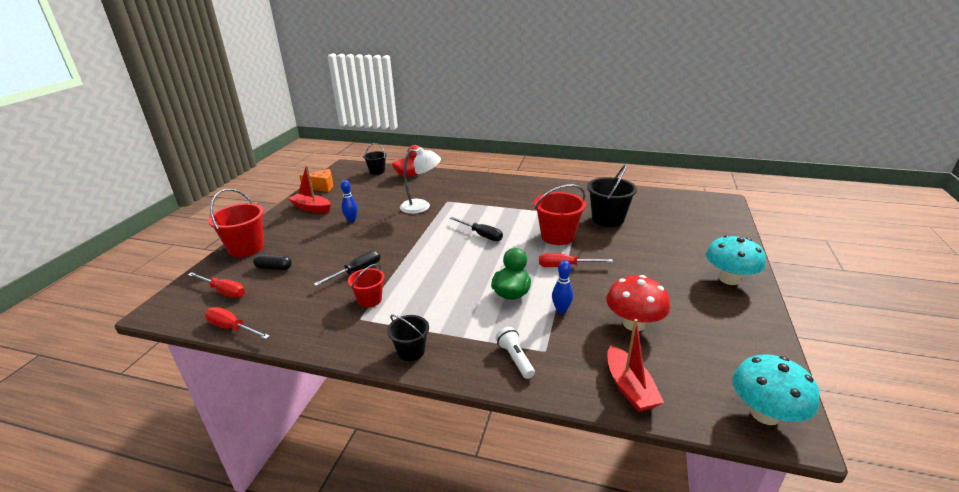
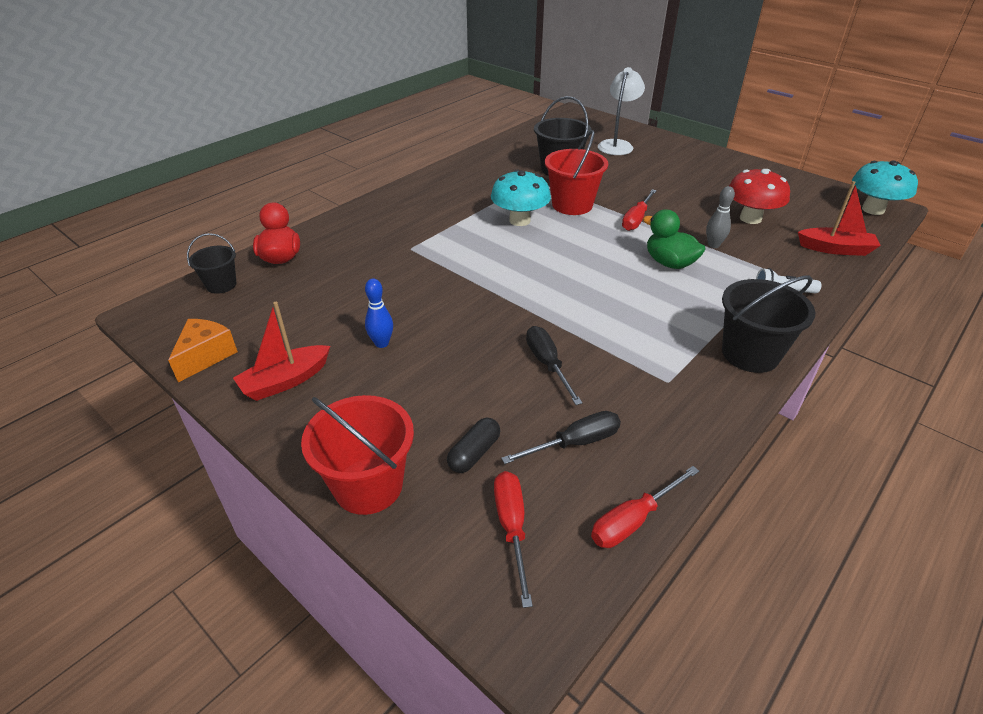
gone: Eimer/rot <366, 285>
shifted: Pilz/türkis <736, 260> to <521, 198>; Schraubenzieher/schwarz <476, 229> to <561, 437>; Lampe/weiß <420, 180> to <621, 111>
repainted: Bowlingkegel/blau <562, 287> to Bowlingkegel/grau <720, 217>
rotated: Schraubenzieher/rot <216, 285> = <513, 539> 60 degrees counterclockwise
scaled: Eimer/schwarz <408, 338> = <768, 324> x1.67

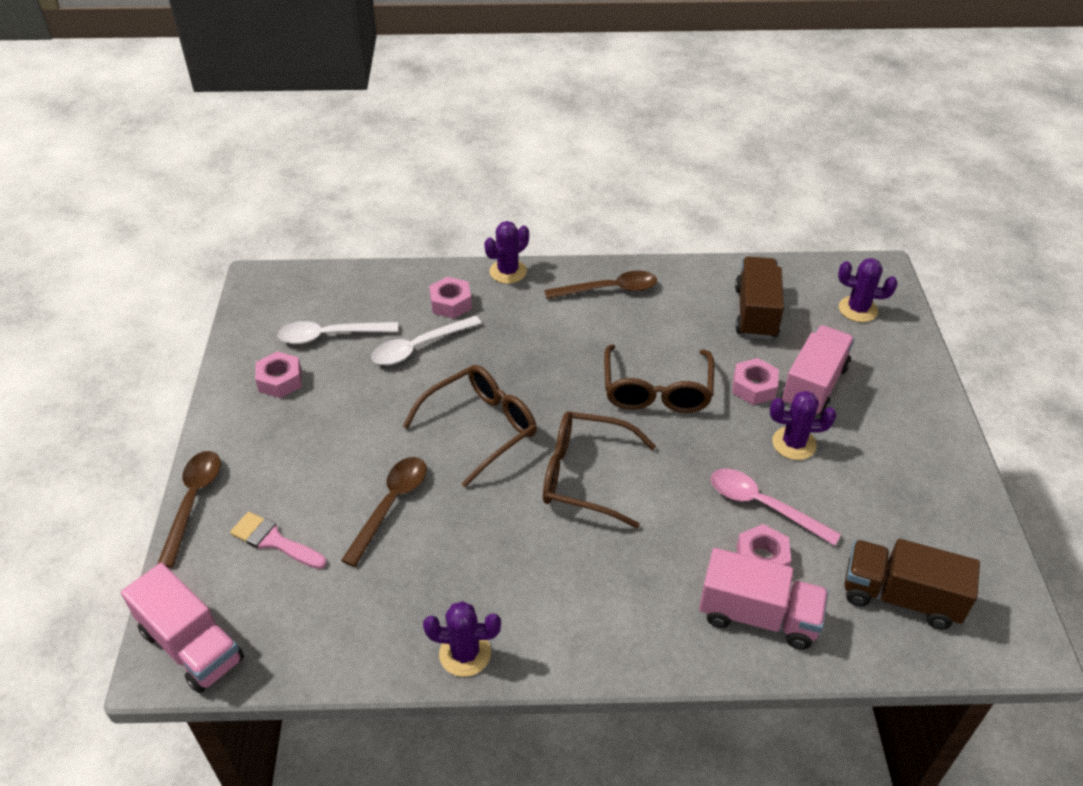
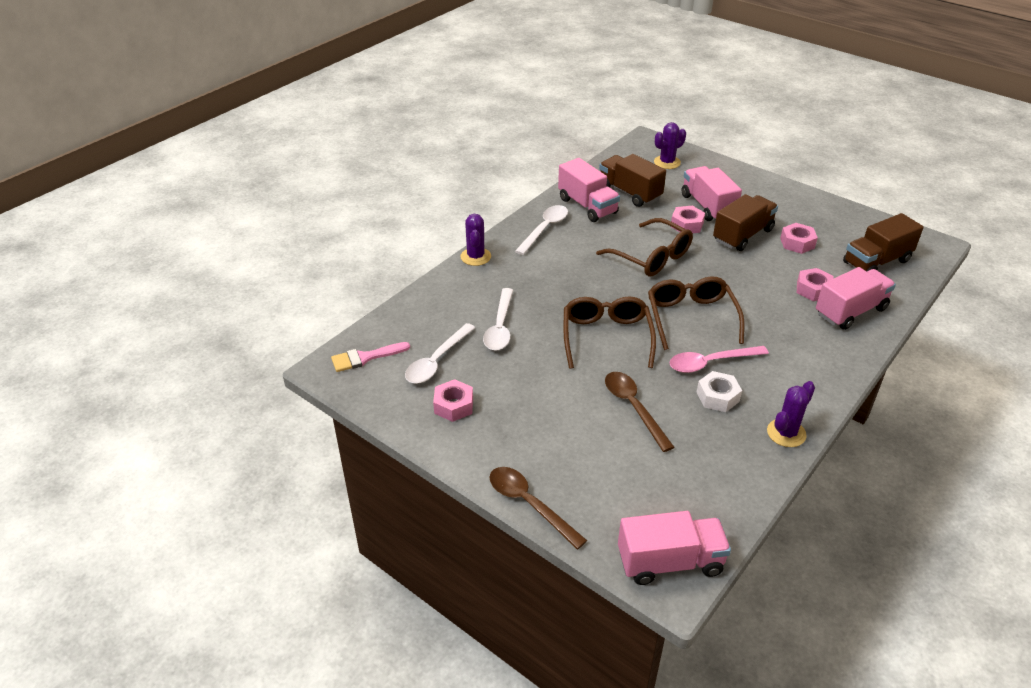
new: Lastwagen/rosa <589, 190>; Sechskantmutter/weiß <719, 391>
shifted: Pinsel/rosa <278, 540> to <370, 357>; Löffel/rosa <776, 507> to <719, 359>; Sechskantmutter/rosa <450, 298> to <799, 238>
swapped: Kaktus/lila <803, 425> to Lastwagen/braun <745, 222>
repainted: Löffel/braun <600, 285> to Löffel/weiß <541, 230>
rotated: Brille/braun <599, 470> = <696, 313> 120 degrees clockwise

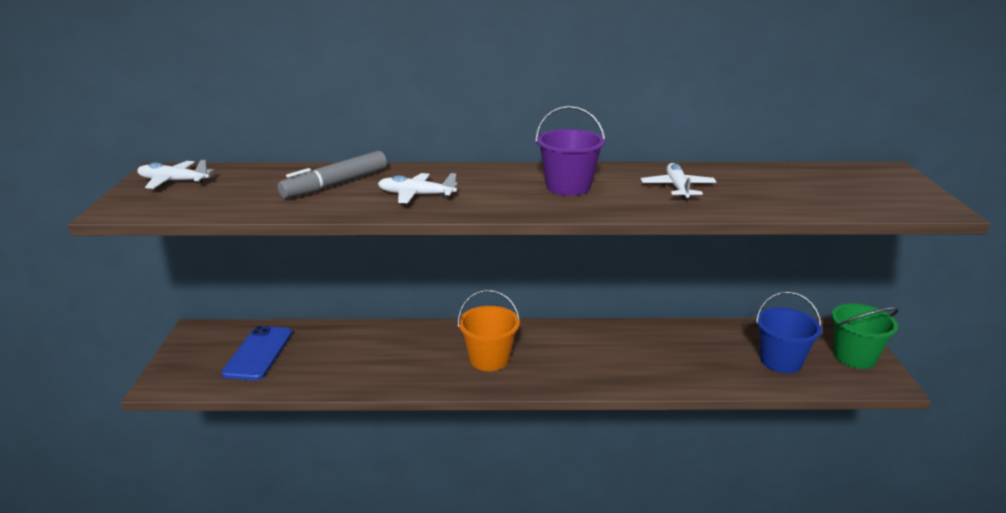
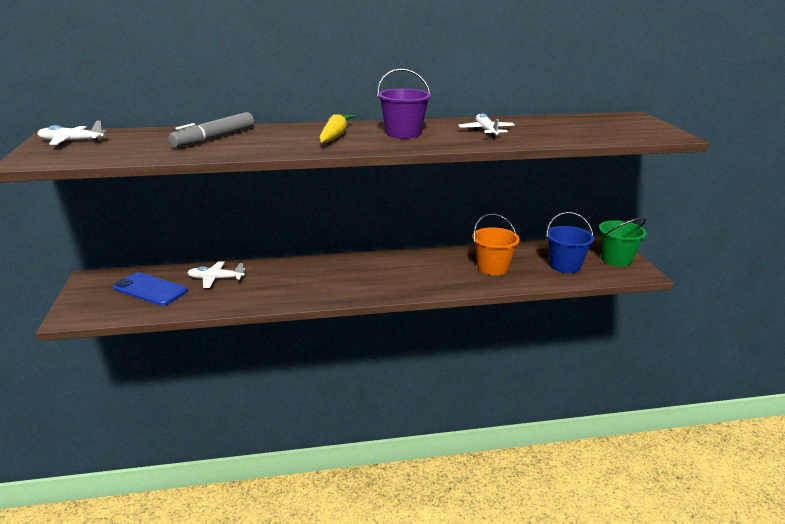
new: Karotte/gelb <337, 128>
shifted: Flugzeug/weiß <418, 188> to <216, 274>; Eimer/orange <489, 330> to <496, 244>
rotated: Handy/blau <256, 353> = <150, 289> 60 degrees counterclockwise

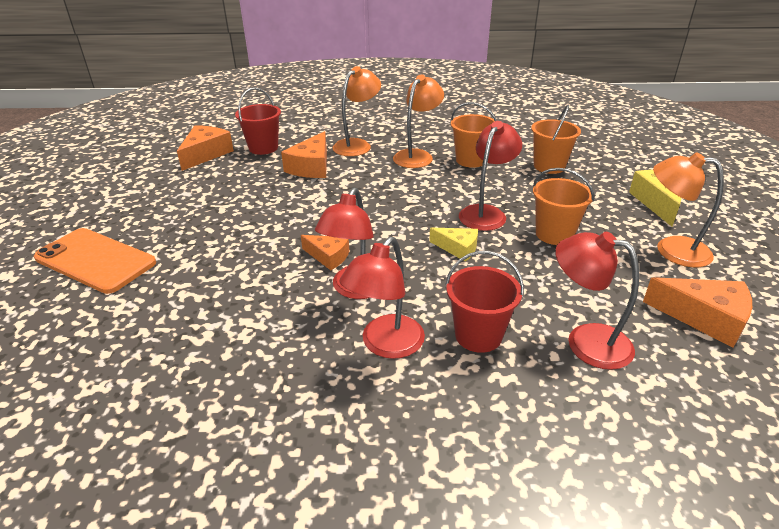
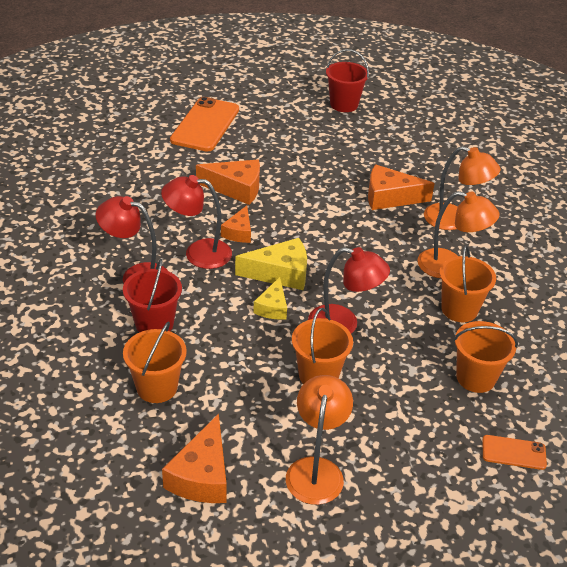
new: Handy/orange <515, 452>
shifted: Käse/orange <205, 148> to <228, 182>; Käse/gelb <655, 198> to <271, 264>; Eimer/rot <258, 121> to <347, 80>
swapped: Lampe/rot <597, 301> to Eimer/orange <155, 362>

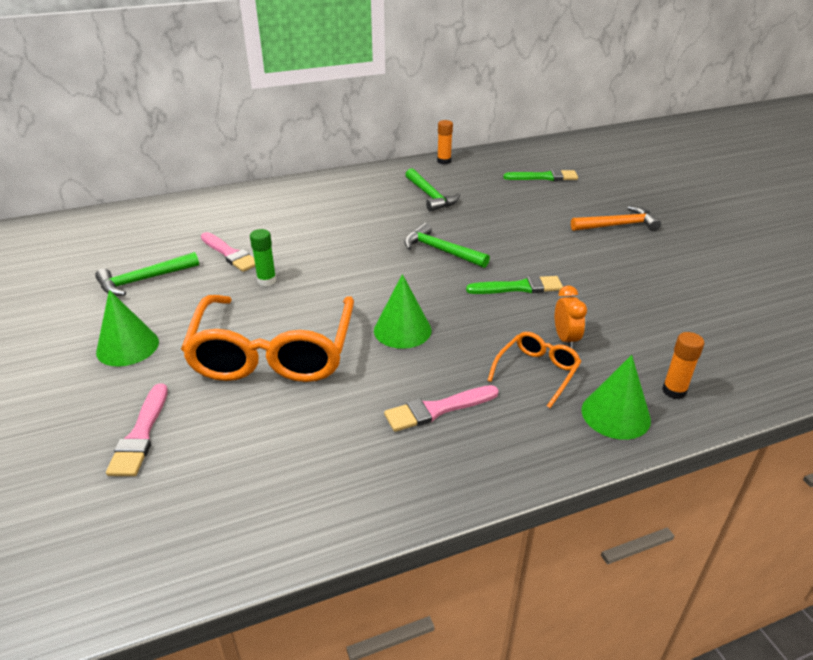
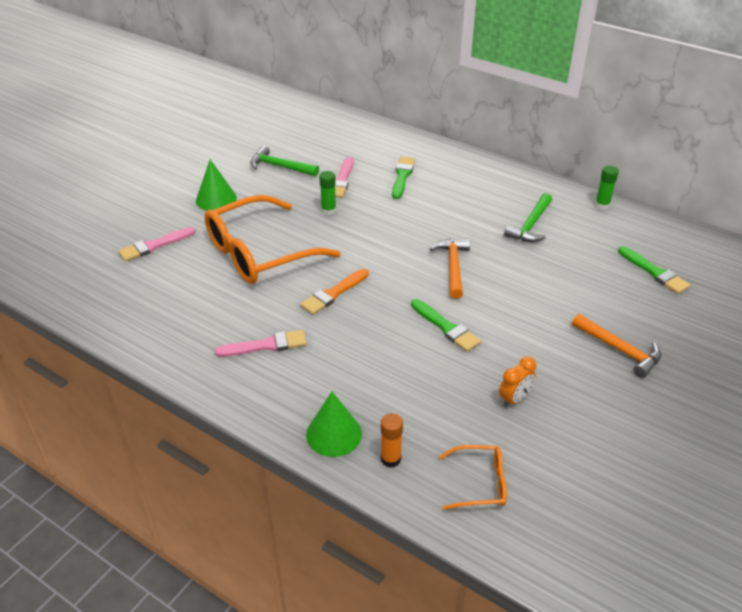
new: Pinsel/grün <403, 178>
shifted: Brille/orange <534, 370> to <473, 477>; Wecker/orange <571, 317> to <518, 382>
swapped: Kegel/grün <402, 311> to Pinsel/orange <334, 292>
repainted: Hammer/grün <447, 245> to Hammer/orange <450, 269>; Klebestift/orange <445, 142> to Klebestift/grün <607, 188>
rotated: Pinsel/rosa <441, 408> = <261, 343> 135 degrees clockwise

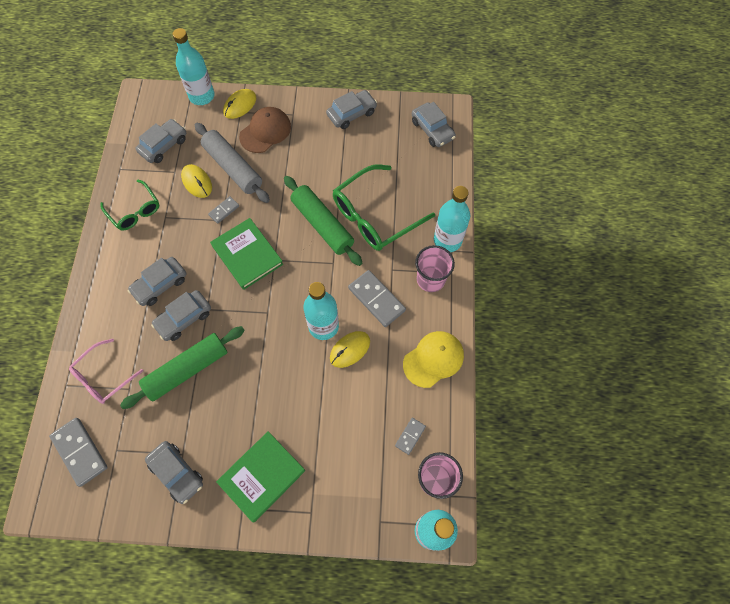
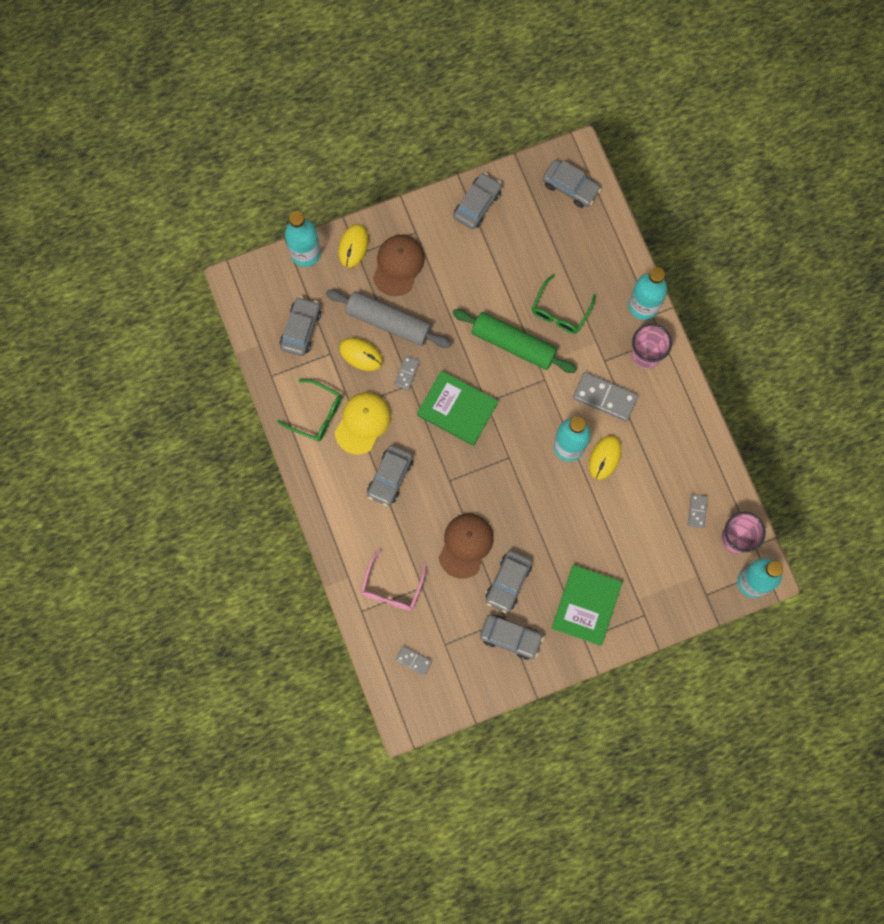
shifted: Kappe/gelb <433, 359> to <363, 423>; Auto/grau <181, 315> to <508, 581>
swapped: Nudelholz/grün <182, 367> to Kappe/braun <466, 546>
scaled: Dominostein/grau <78, 452> = <414, 661> x0.54; Brille/grün <384, 208> = <564, 304> x0.60

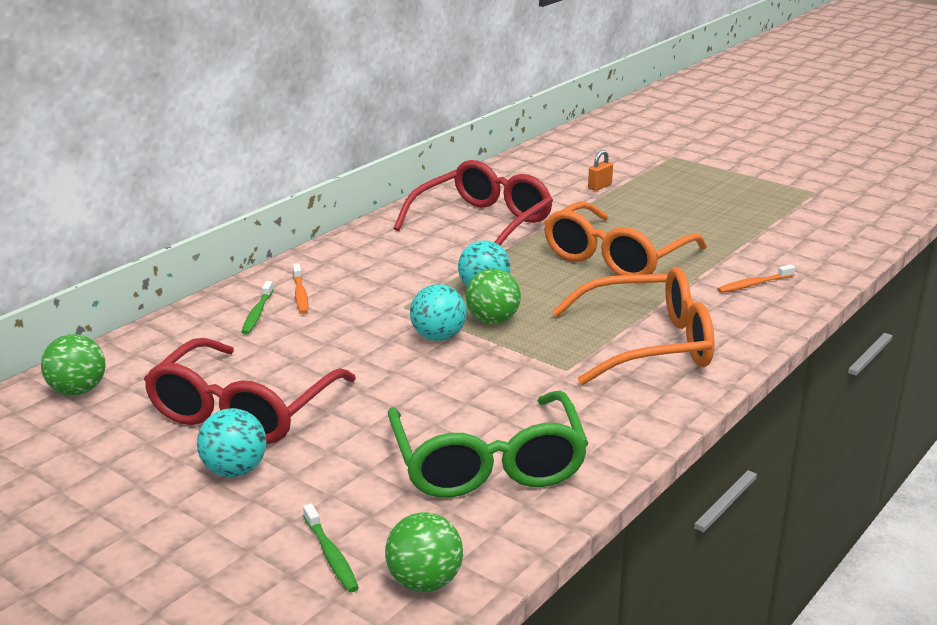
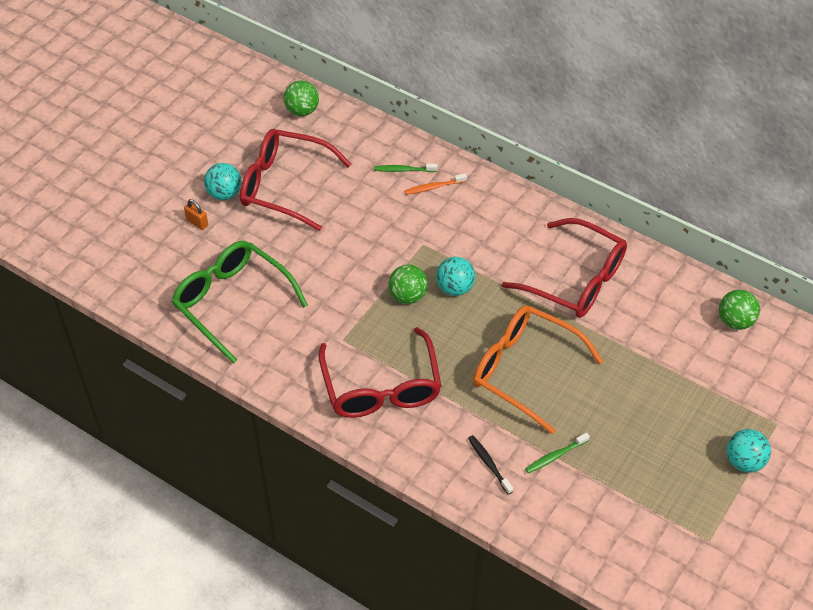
shifted: Vorhängeschloss/orange <600, 170> to <196, 214>; Zahnbürste/grün <331, 547> to <557, 452>; Ball/grün <424, 552> to <739, 310>; Ball/türkis <438, 312> to <748, 451>
repainted: Brille/orange <633, 326> to Brille/rot <379, 372>; Zahnbürste/orange <756, 279> to Zahnbürste/schwarz <490, 465>
rotated: Brille/grün <488, 444> = <240, 302> 60 degrees clockwise

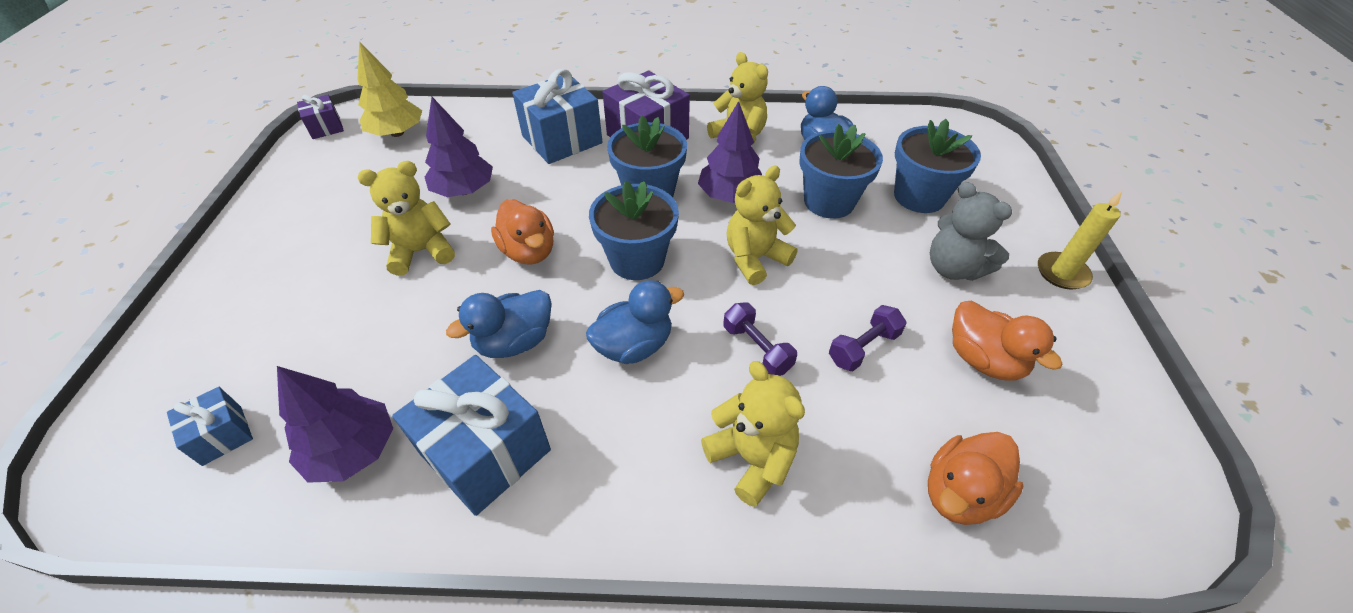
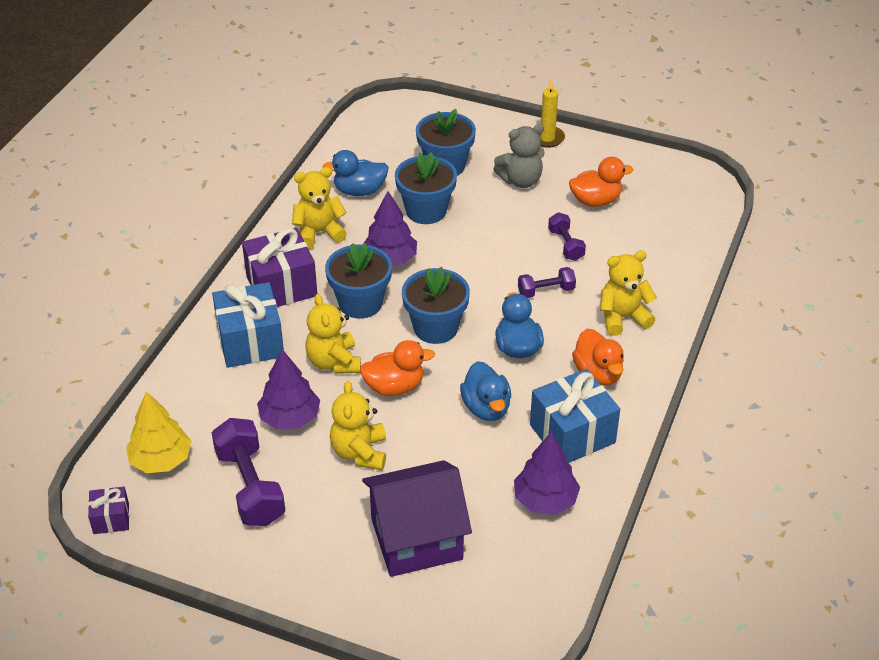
gone: Geschenk/blau <210, 426>
new: Hantel/lila <248, 472>; Haus/lila <417, 518>
shifted: Teddybär/gelb <762, 225> to <333, 334>; Ente/orange <976, 478> to <598, 357>

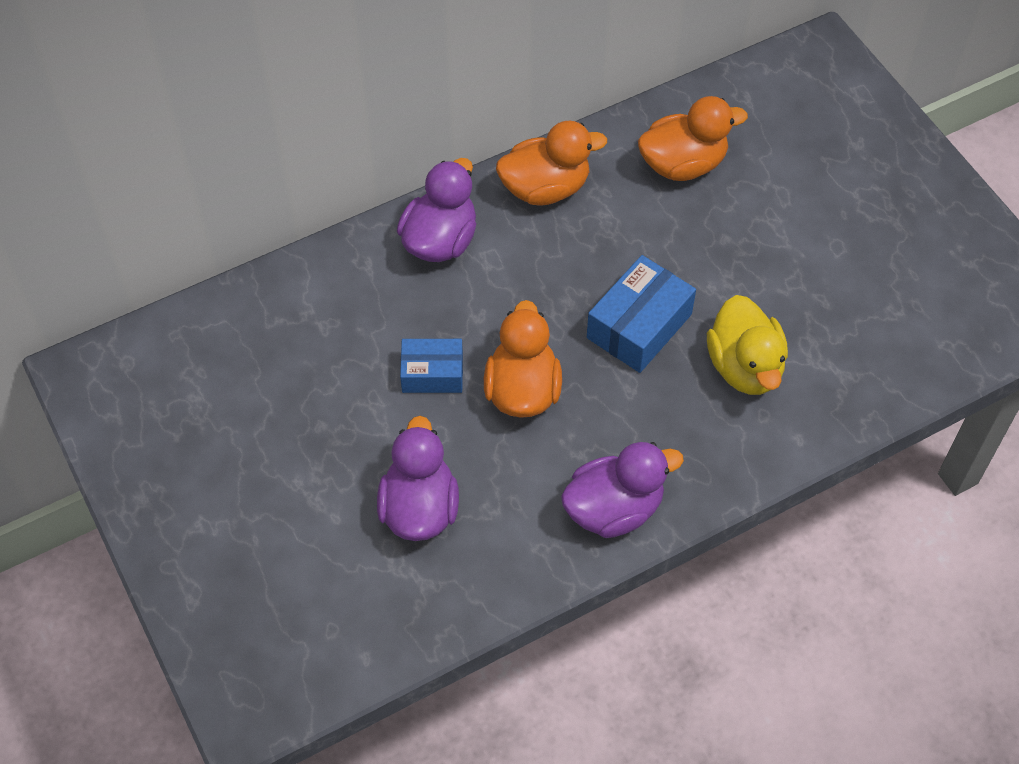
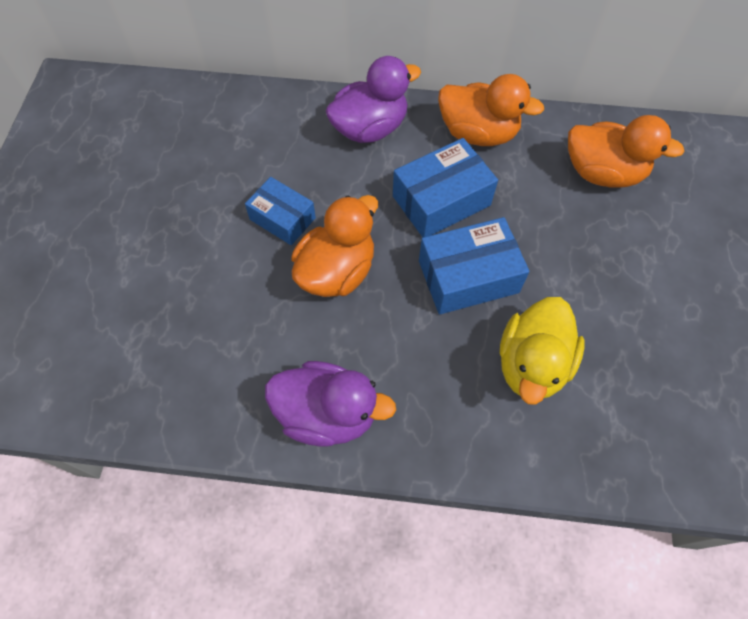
gone: Ente/lila <418, 478>
new: Schachtel/blau <445, 187>

